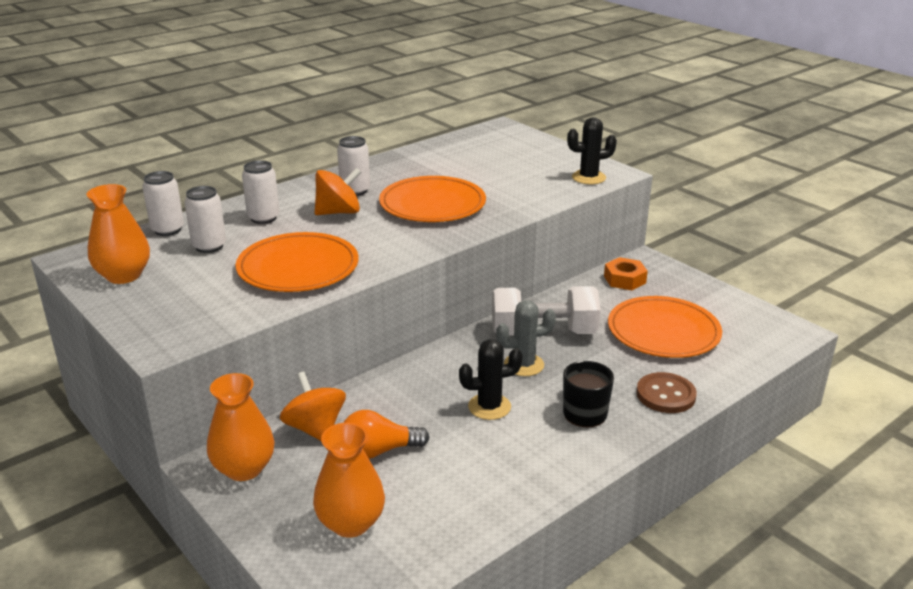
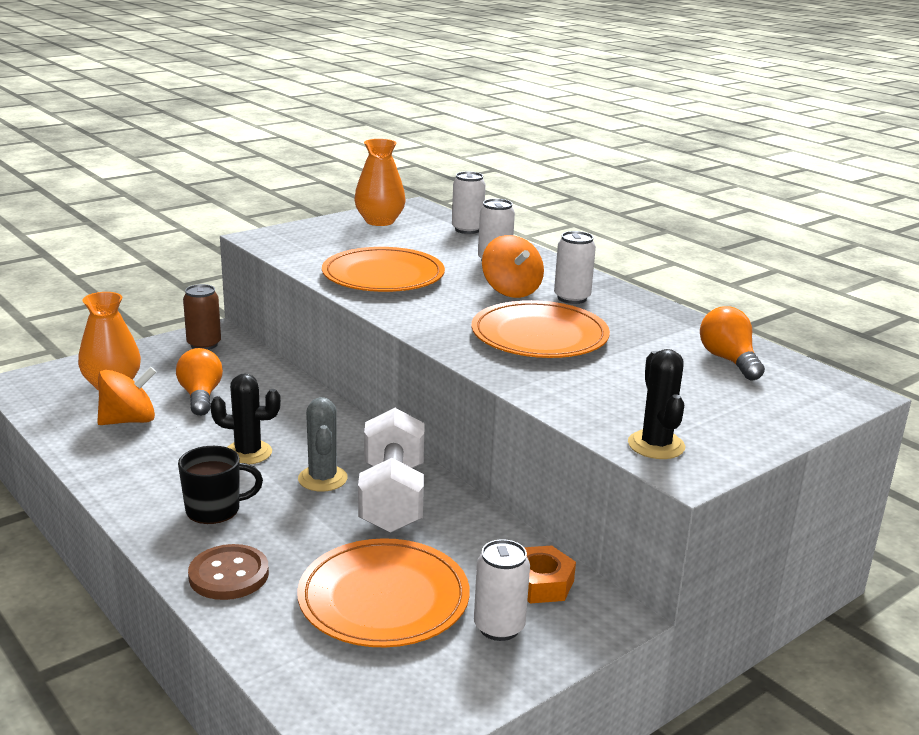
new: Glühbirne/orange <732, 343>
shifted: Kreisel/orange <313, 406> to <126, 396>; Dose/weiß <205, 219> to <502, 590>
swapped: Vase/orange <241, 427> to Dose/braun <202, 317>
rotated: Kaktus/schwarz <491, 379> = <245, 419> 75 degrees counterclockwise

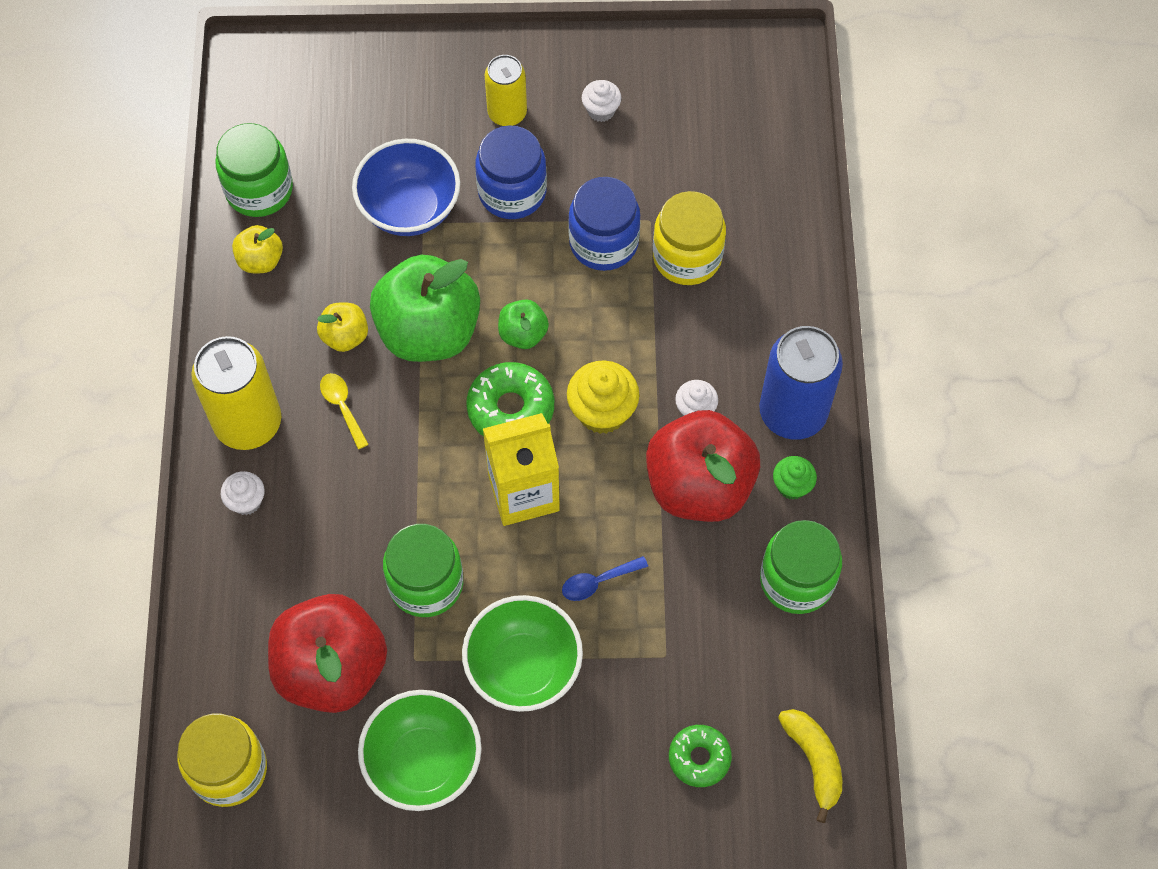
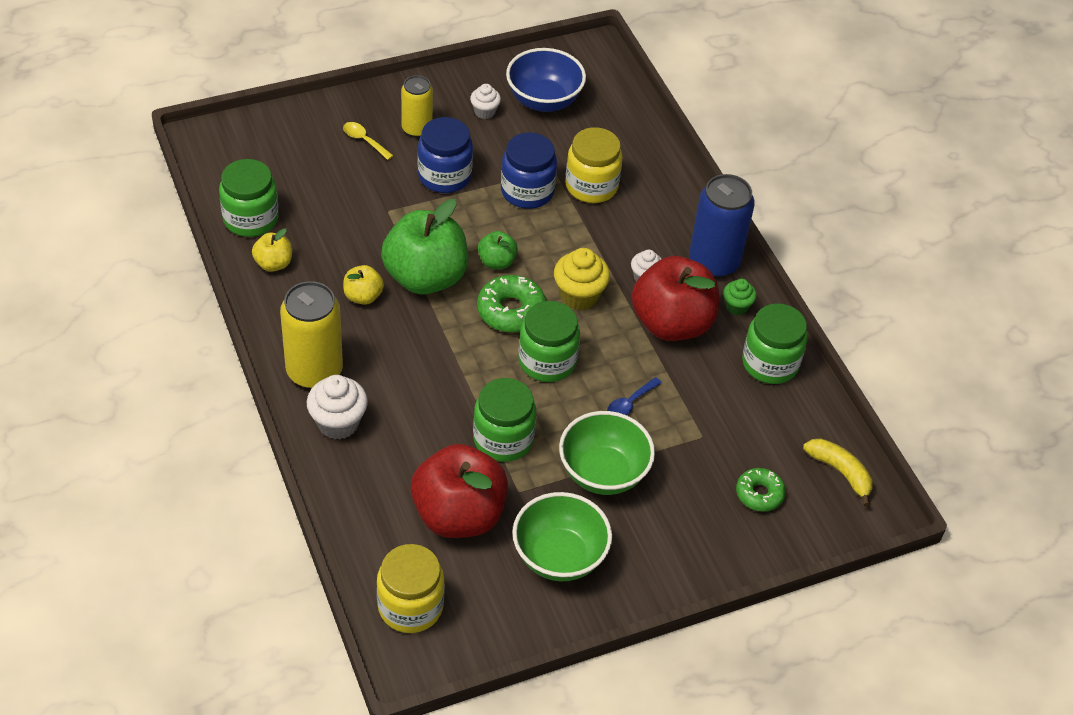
shifted: Löffel/gelb <344, 411> to <368, 141>; Schüssel/blau <406, 187> to <546, 80>
swapped: Getränkekarton/gelb <521, 469> to Einmachglas/grün <549, 341>
scaled: Muffin/weiß <243, 493> = <337, 407> x1.68

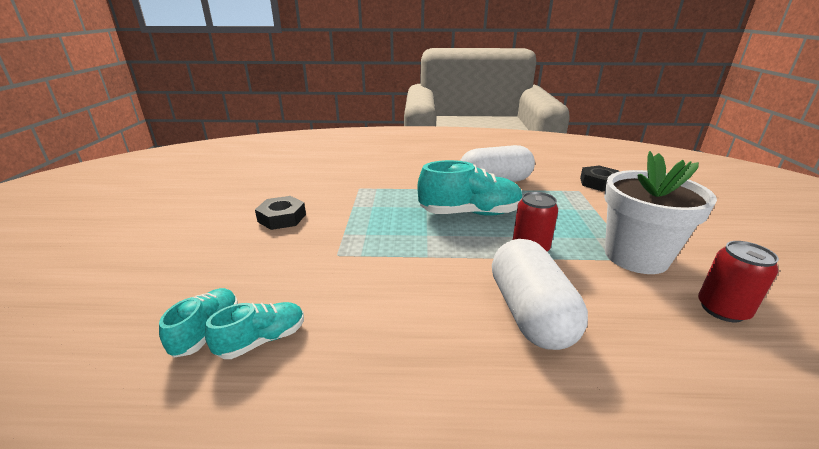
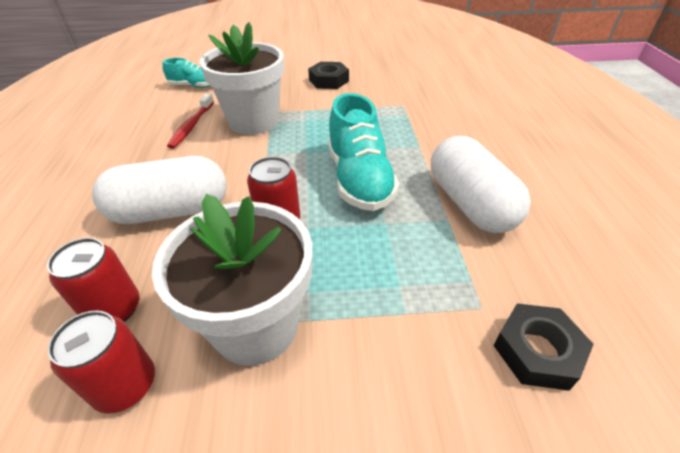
gone: Schuh/türkis <254, 330>
new: Dose/rot <93, 280>; Zahnbürste/rot <190, 121>; Blumentopf/weiß <241, 78>

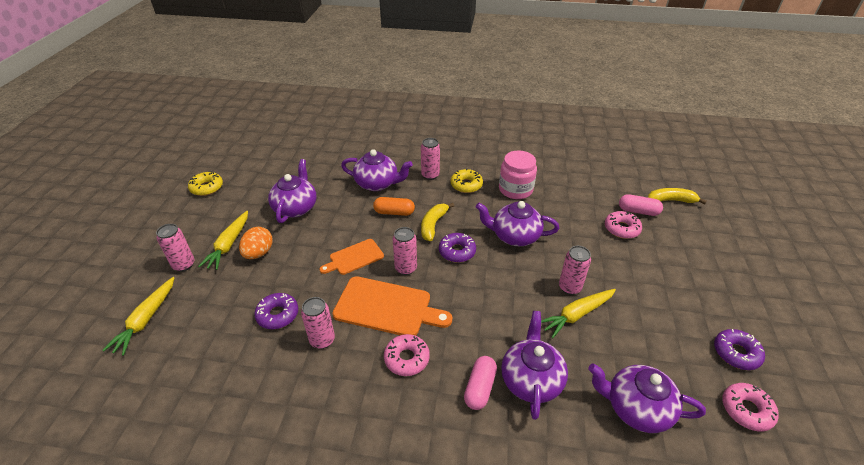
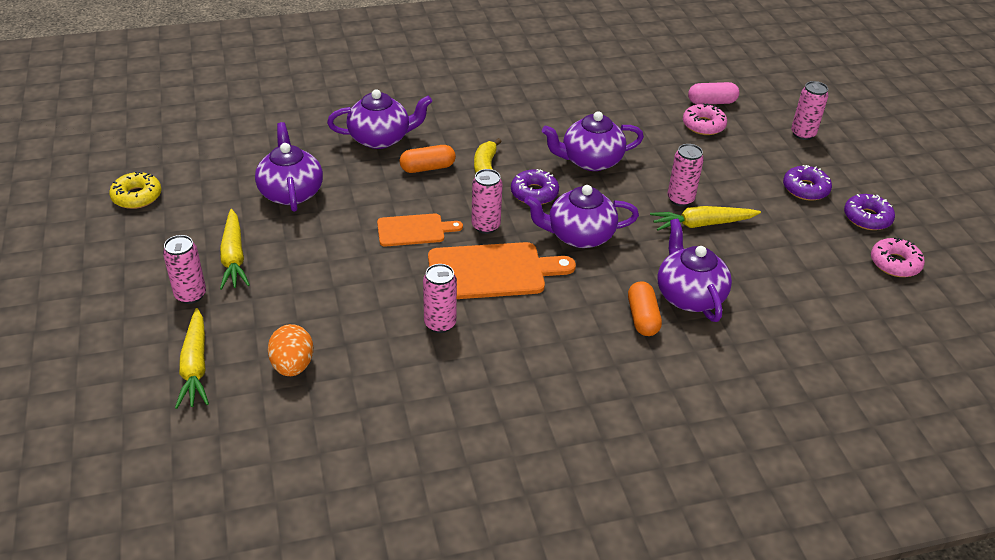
gone: Donut/rosa <407, 355>; Donut/gelb <467, 180>; Einmachglas/rosa <518, 175>; Banane/gelb <677, 196>
shifted: Ei/orange <256, 243> to <290, 350>; Teekanne/lila <647, 398> to <581, 216>; Donut/lila <276, 311> to <807, 183>; Dose/rosa <430, 159> to <810, 110>
repainted: Kapsel/rosa <480, 383> to Kapsel/orange <645, 308>
rotated: Schneidebrett/orange <352, 257> = <420, 229> 135 degrees counterclockwise; Karotte/gelb <578, 313> = <705, 218> 45 degrees clockwise

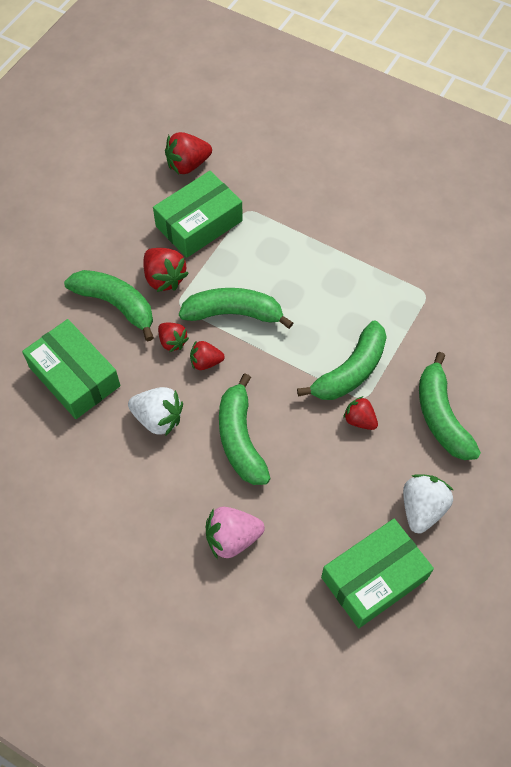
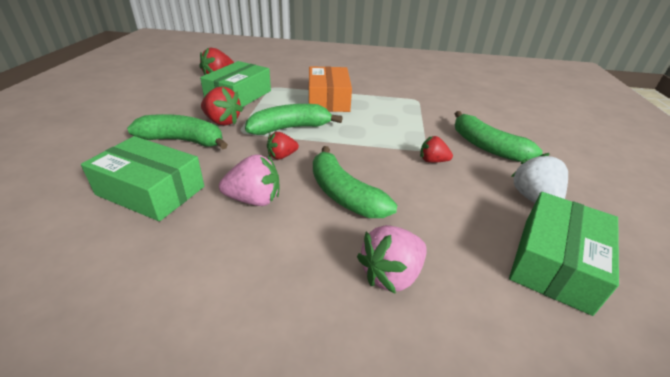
gone: Erdbeere/rot <173, 337>; Banane/grün <342, 360>
new: Schachtel/orange <330, 89>
repainted: Erdbeere/weiß <155, 412> to Erdbeere/rosa <249, 180>

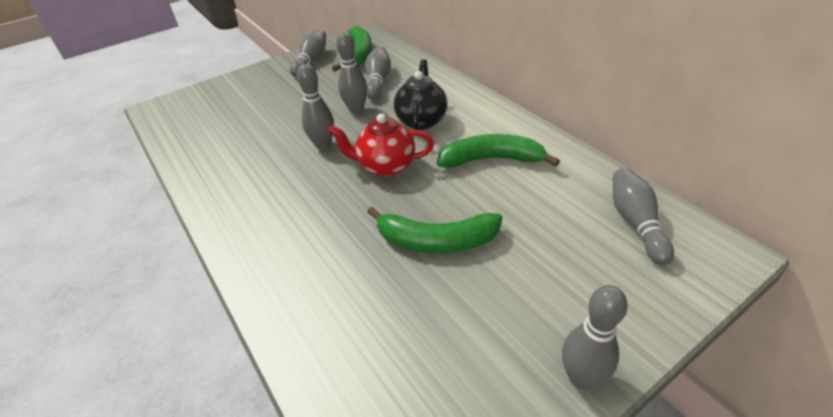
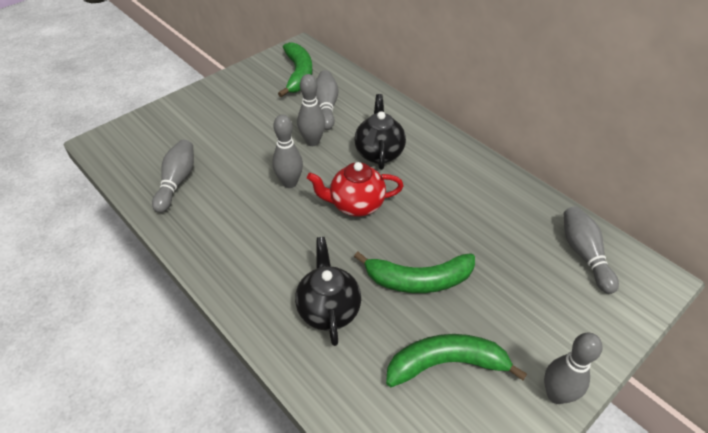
new: Teekanne/schwarz <328, 291>
shifted: Bowlingkegel/grau <308, 53> to <173, 176>; Banane/grün <498, 151> to <456, 360>

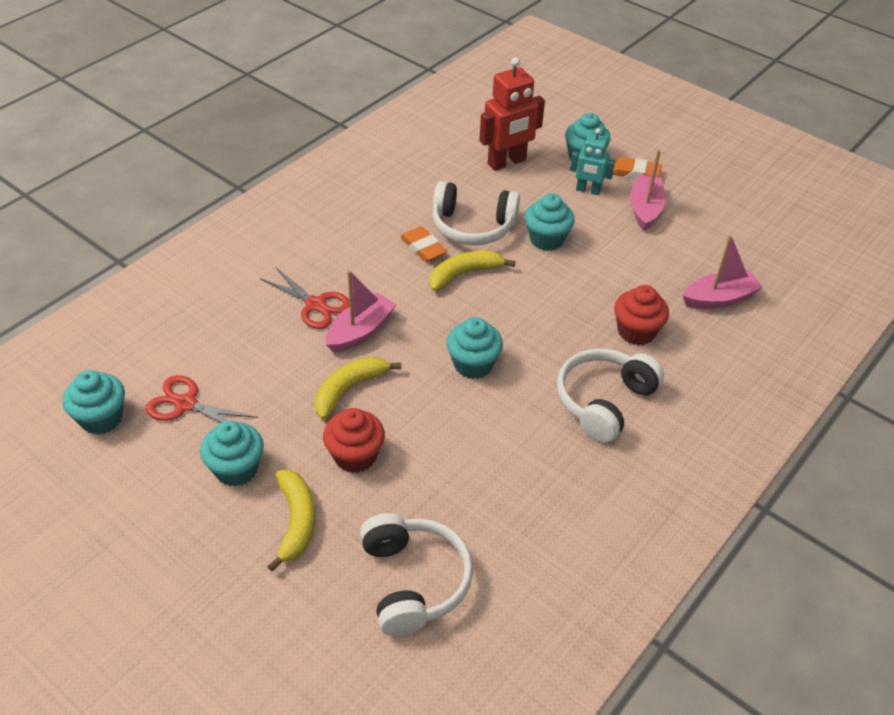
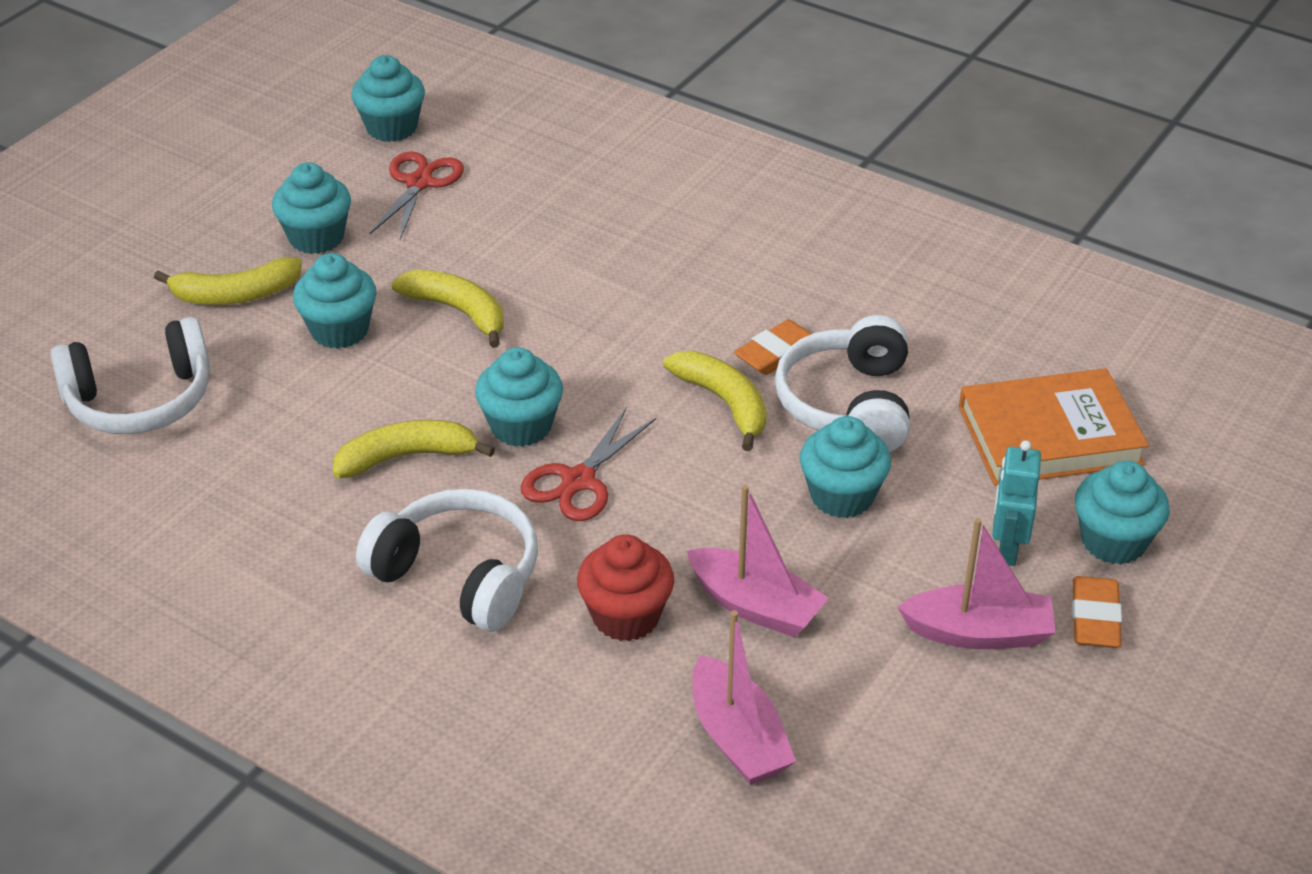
new: Banane/gelb <414, 449>
shifted: Schere/rot <305, 298> to <588, 464>; Boot/rosa <361, 311> to <758, 561>
swapped: Roboter/rot <512, 114> to Buch/orange <1054, 427>
repainted: Muffin/rot <354, 440> to Muffin/türkis <335, 301>

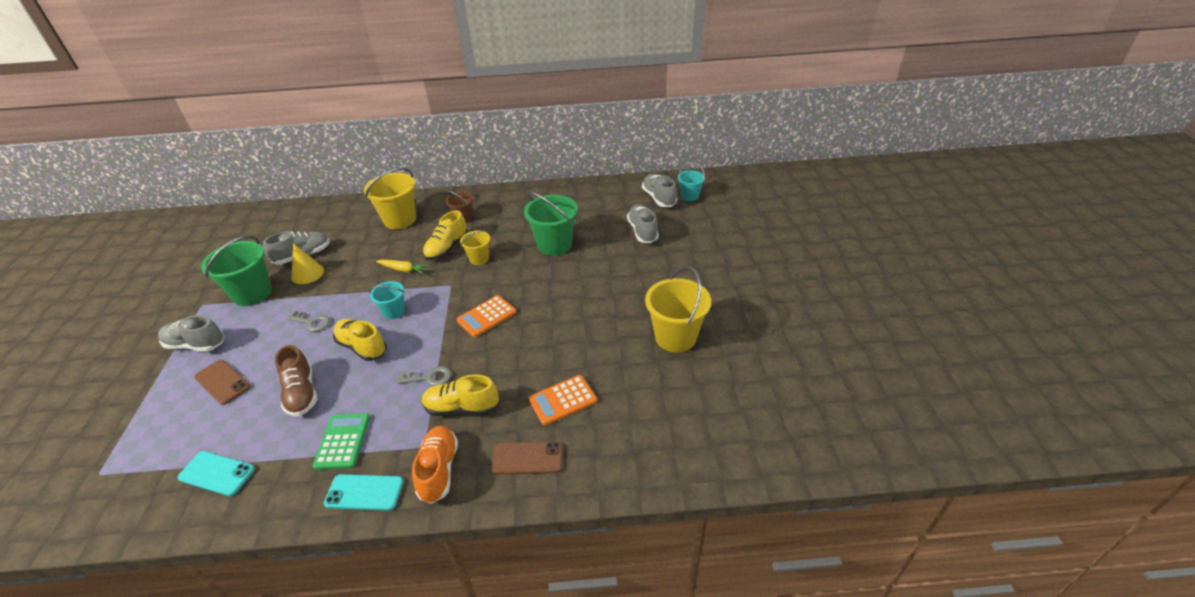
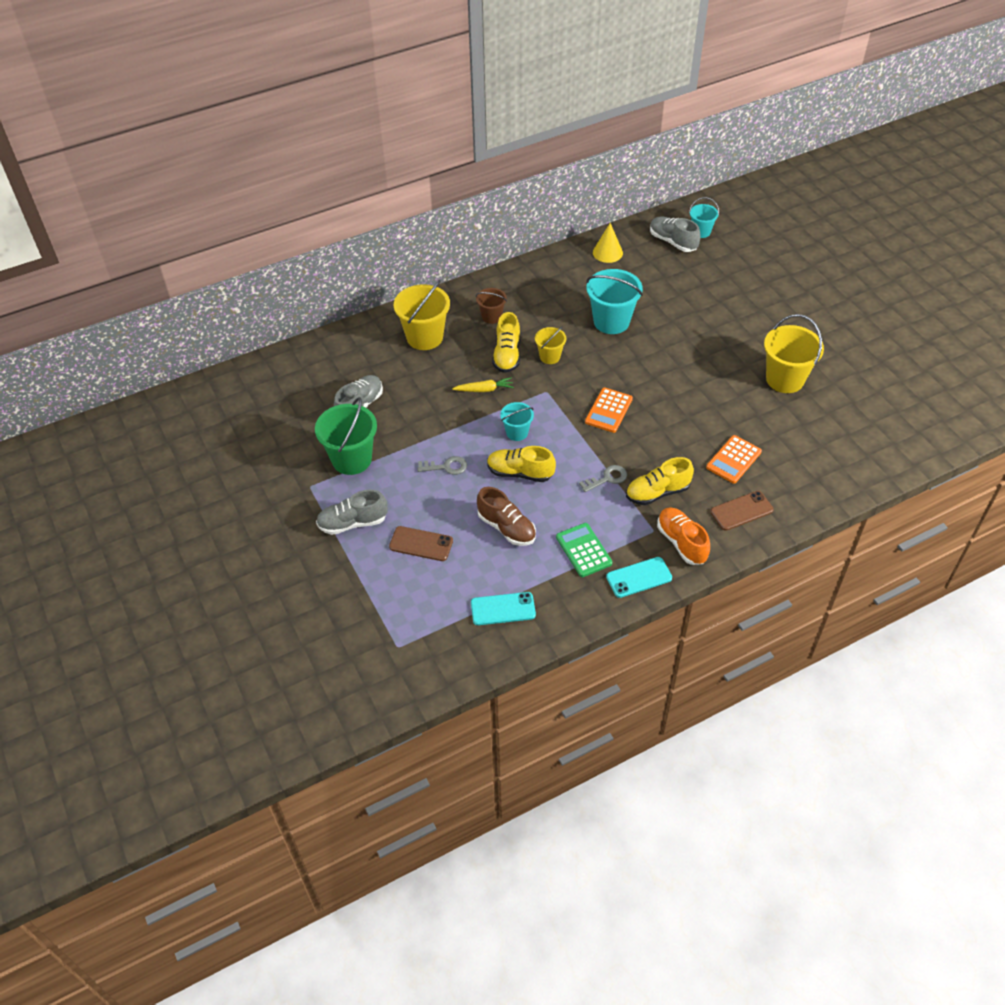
gone: Schuh/grau <643, 223>
shifted: Kegel/gelb <308, 263> to <608, 243>
repainted: Eimer/grün <551, 223> to Eimer/türkis <614, 301>

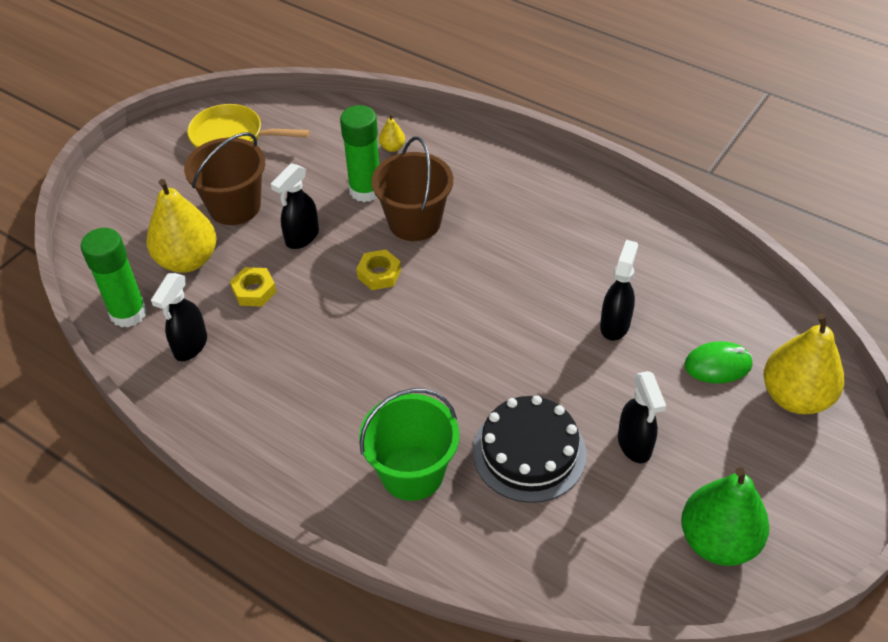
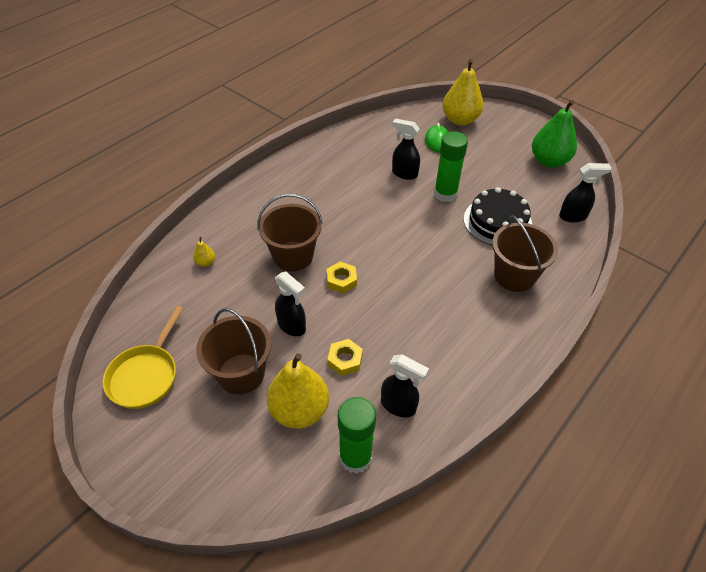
shifted: Klebestift/grün <359, 153> to <451, 166>; Sprühflasche/schwarz <642, 417> to <585, 193>
repainted: Eimer/grün <409, 444> to Eimer/braun <525, 253>

